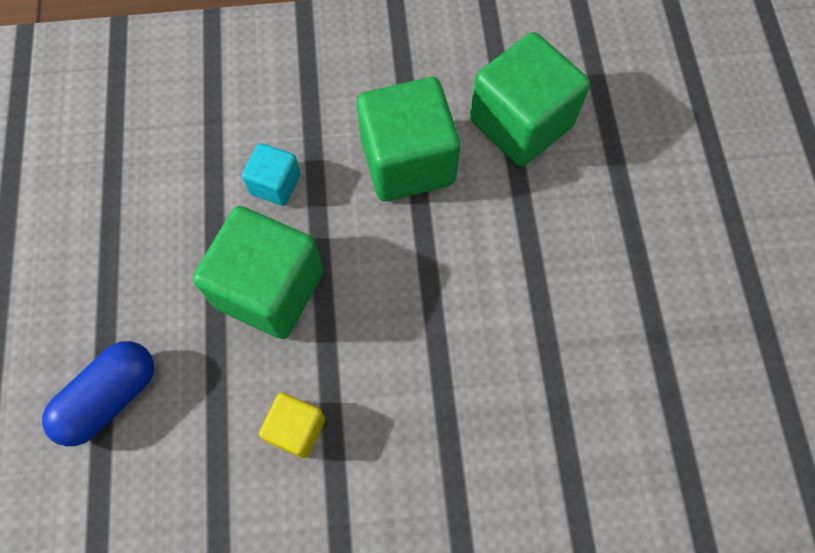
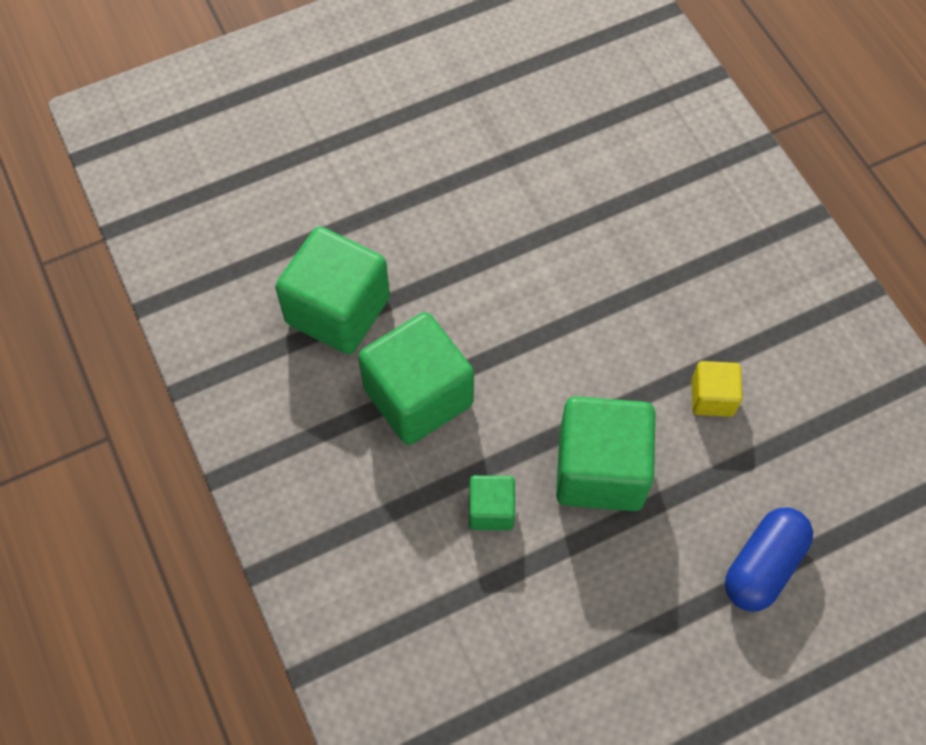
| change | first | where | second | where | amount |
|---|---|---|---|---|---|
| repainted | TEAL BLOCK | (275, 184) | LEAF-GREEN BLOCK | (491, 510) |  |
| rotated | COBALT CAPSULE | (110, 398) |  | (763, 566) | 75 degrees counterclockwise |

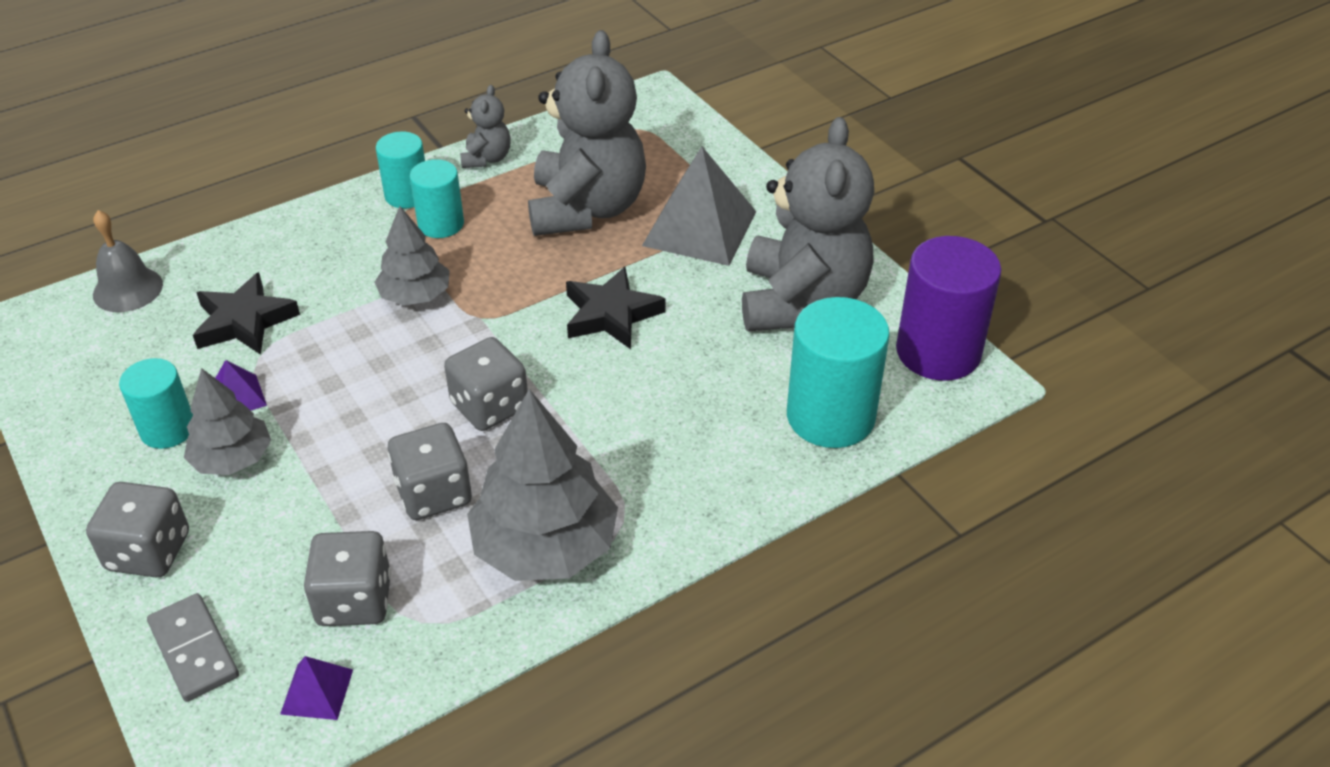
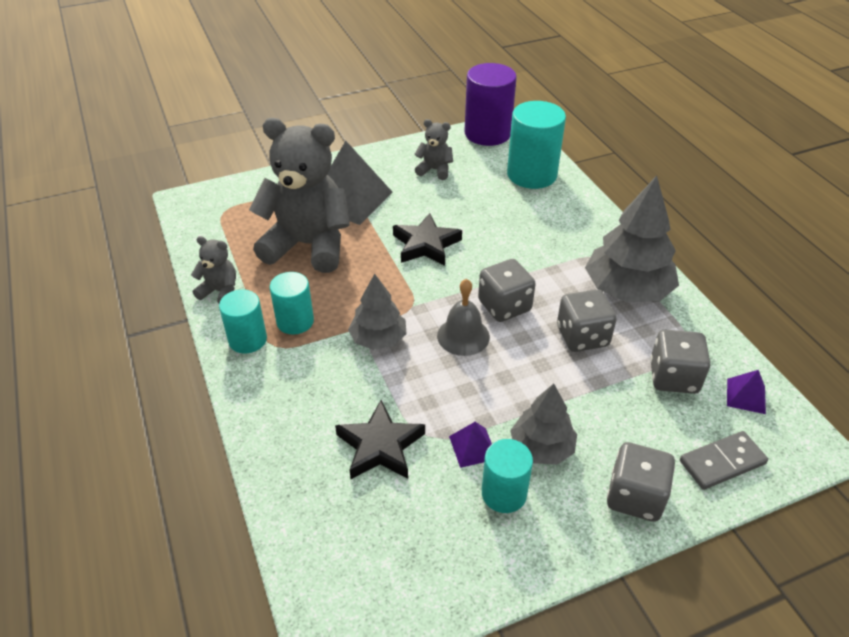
| change | first | where | second | where | amount |
|---|---|---|---|---|---|
| scaled | GREY TEDDY | (802, 302) |  | (435, 170) | x0.45 |
| shifted | GREY SCHOOL BELL | (128, 289) |  | (463, 336) |  |

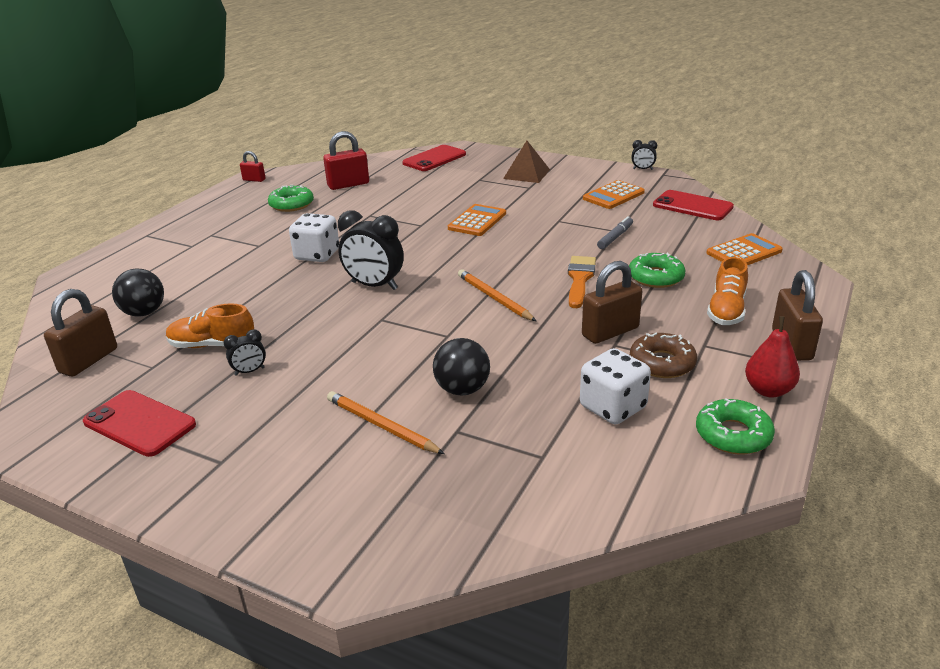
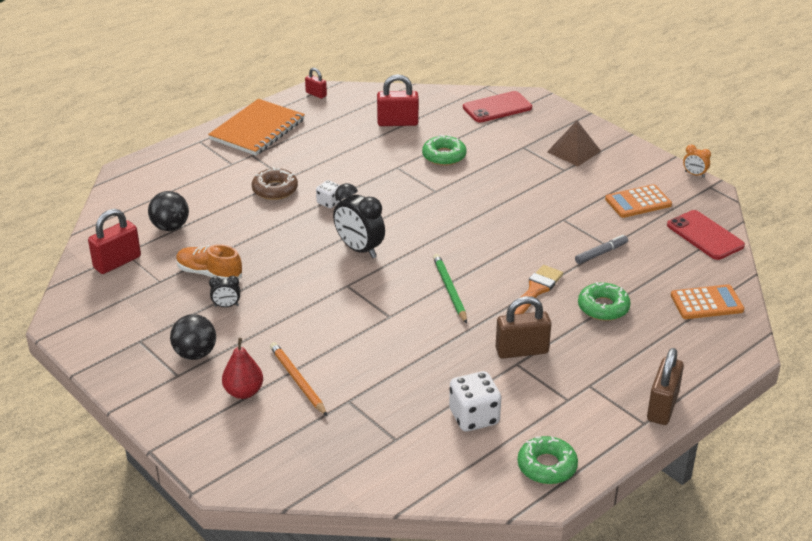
| change | first | where | second | where | amount |
|---|---|---|---|---|---|
| repainted | JET-BLACK ALARM CLOCK | (642, 169) | ORANGE ALARM CLOCK | (694, 174) |  |
| shifted | LEAF-GREEN GLAZED DONUT | (291, 204) |  | (444, 156) |  |
| gone | ORANGE POCKET CALCULATOR | (477, 221) |  |  |  |
| scaled | SNOW-WHITE DICE | (317, 255) |  | (329, 202) | x0.58 |
| gone | ORANGE SNEAKER | (726, 310) |  |  |  |
| repainted | ORANGE PENCIL | (494, 298) | LEAF-GREEN PENCIL | (449, 290) |  |
| repainted | RUSSET PADLOCK | (89, 360) | RED PADLOCK | (117, 262) |  |
| shifted | RED PEAR FRUIT | (768, 390) |  | (244, 392) |  |
| shifted | RUSSET GLAZED DONUT | (662, 363) |  | (275, 189) |  |
| shifted | JET-BLACK BALL | (462, 389) |  | (195, 354) |  |
| gone | RED PHONE | (140, 423) |  |  |  |
| new |  |  | ORANGE NOTEBOOK | (257, 130) |  |

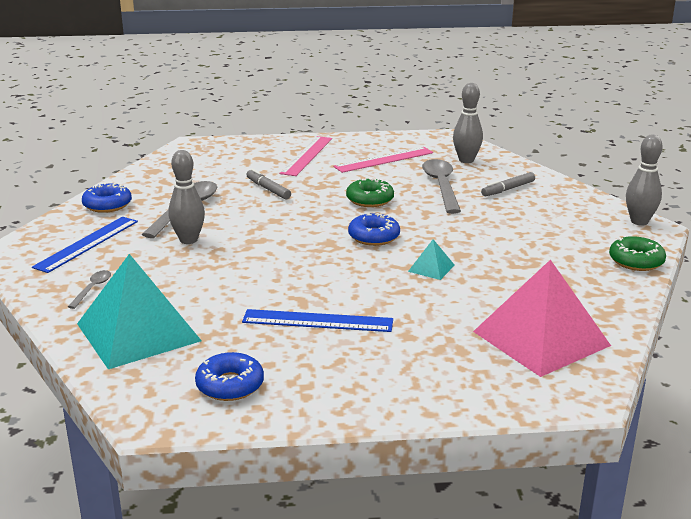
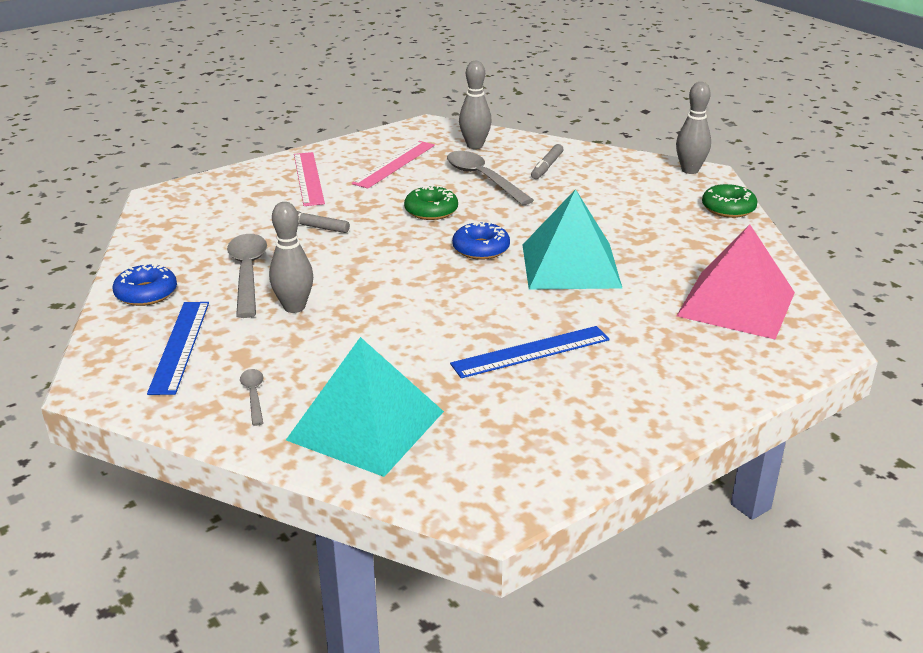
| change | first | where | second | where | amount |
|---|---|---|---|---|---|
| scaled | TEAL PYRAMID SHAPE | (431, 268) |  | (570, 265) | x2.39 |
| gone | COBALT GLAZED DONUT | (230, 385) |  |  |  |

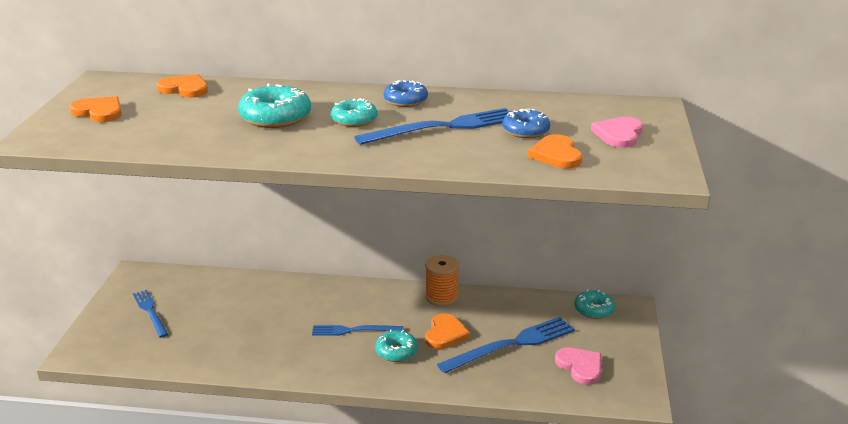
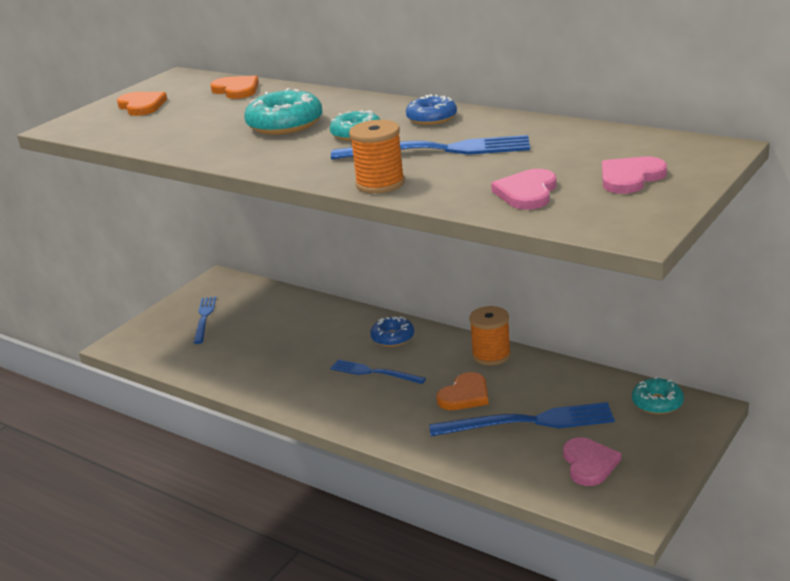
| change | first | where | second | where | amount |
|---|---|---|---|---|---|
| shifted | COBALT GLAZED DONUT | (526, 131) |  | (392, 338) |  |
| repainted | ORANGE HEART SHAPE | (556, 155) | ROSE-PINK HEART SHAPE | (527, 193) |  |
| gone | TEAL GLAZED DONUT | (396, 352) |  |  |  |
| new |  |  | ORANGE BOBBIN | (380, 184) |  |

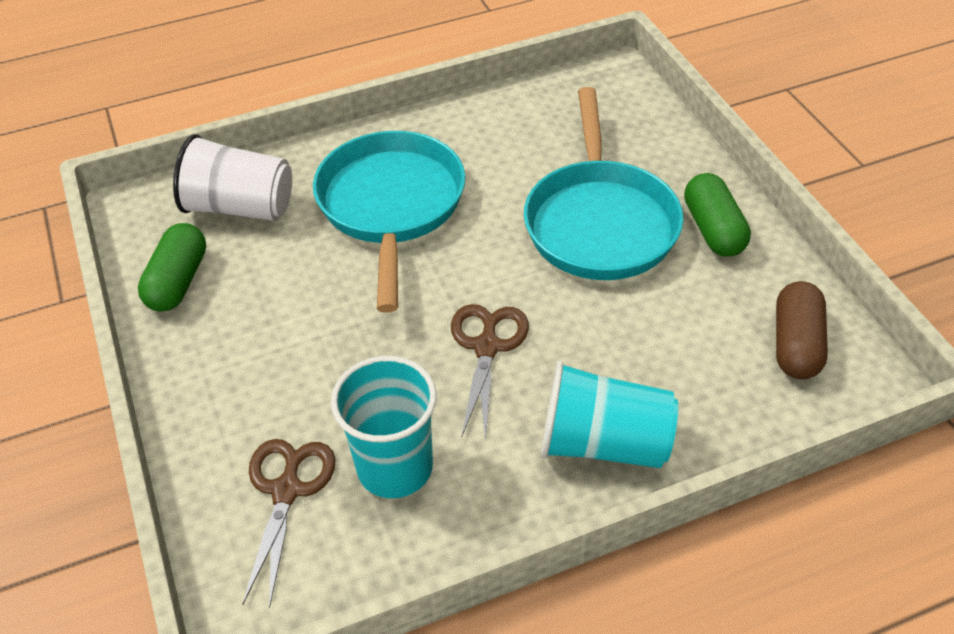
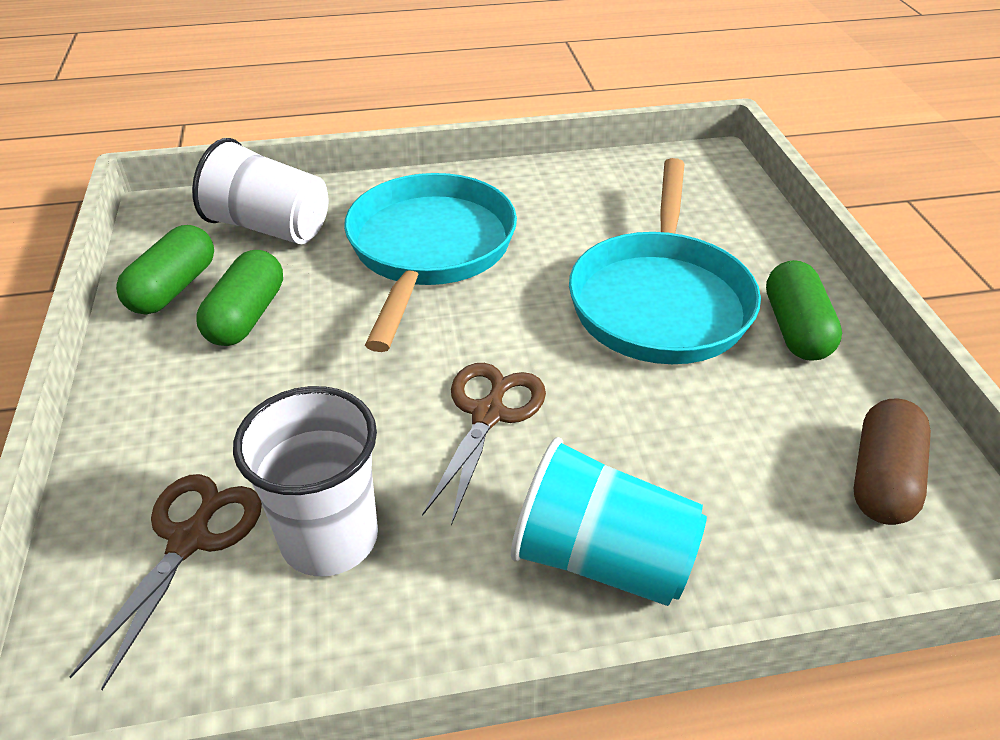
| change | first | where | second | where | amount |
|---|---|---|---|---|---|
| repainted | TEAL TUMBLER | (395, 468) | SNOW-WHITE TUMBLER | (329, 537) |  |
| new |  |  | LEAF-GREEN CAPSULE | (246, 316) |  |

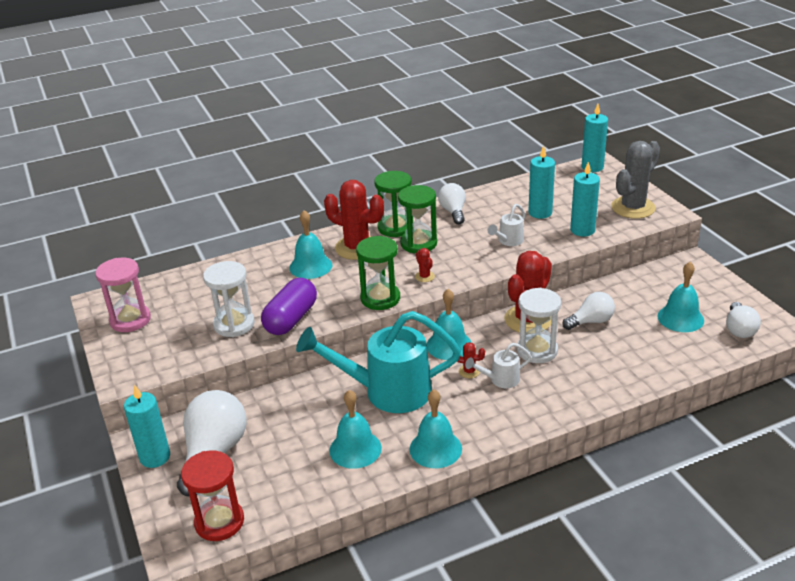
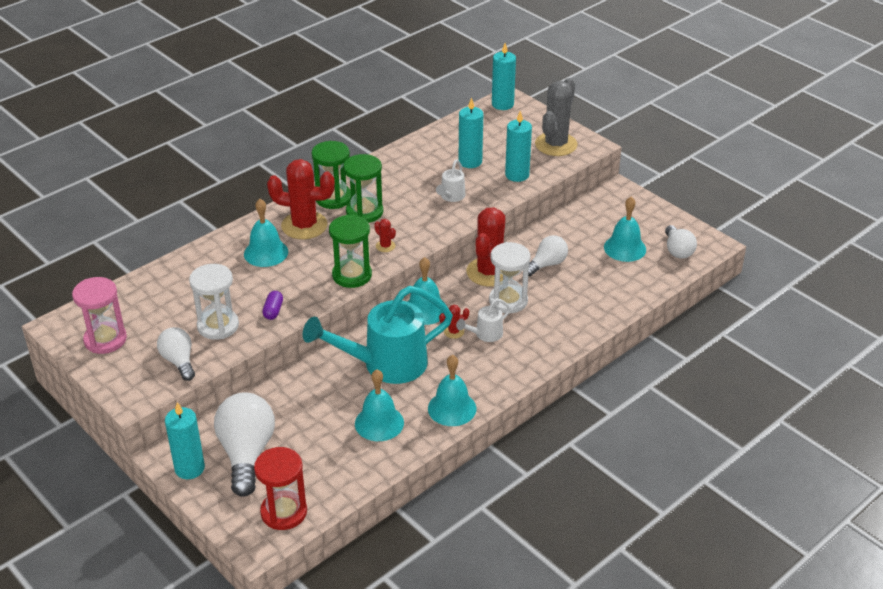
| change | first | where | second | where | amount |
|---|---|---|---|---|---|
| shifted | SNOW-WHITE LIGHT BULB | (453, 212) |  | (179, 361) |  |
| scaled | ROYAL PURPLE CAPSULE | (291, 319) |  | (273, 311) | x0.48 |

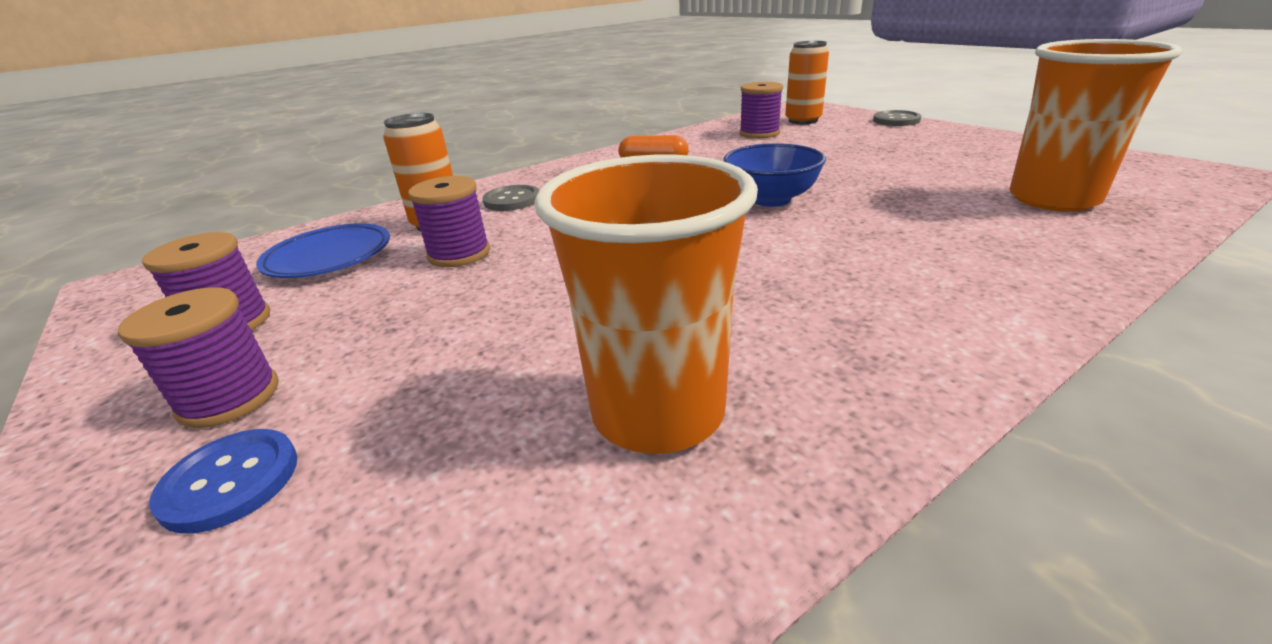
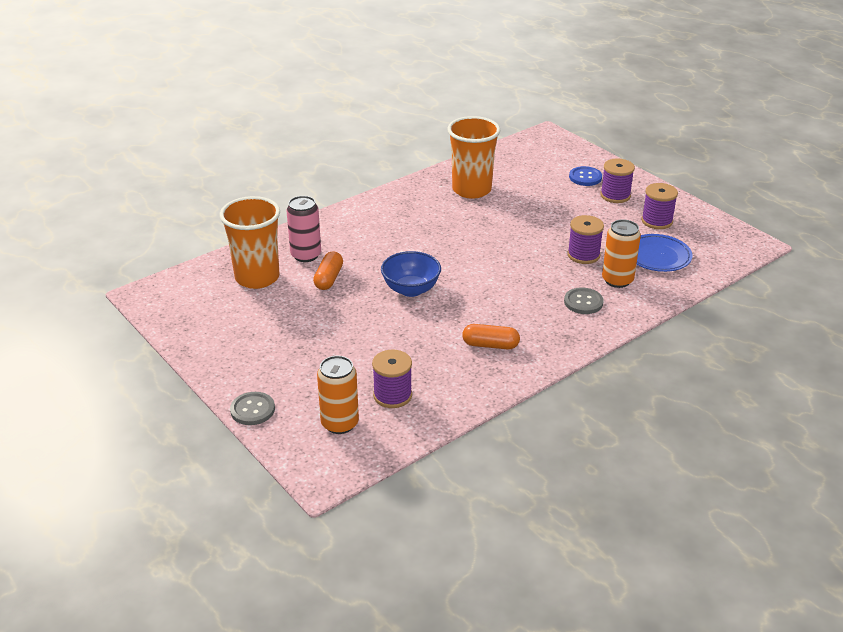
| change | first | where | second | where | amount |
|---|---|---|---|---|---|
| new |  |  | ROSE-PINK SODA CAN | (306, 255) |  |
| new |  |  | ORANGE CAPSULE | (329, 278) |  |

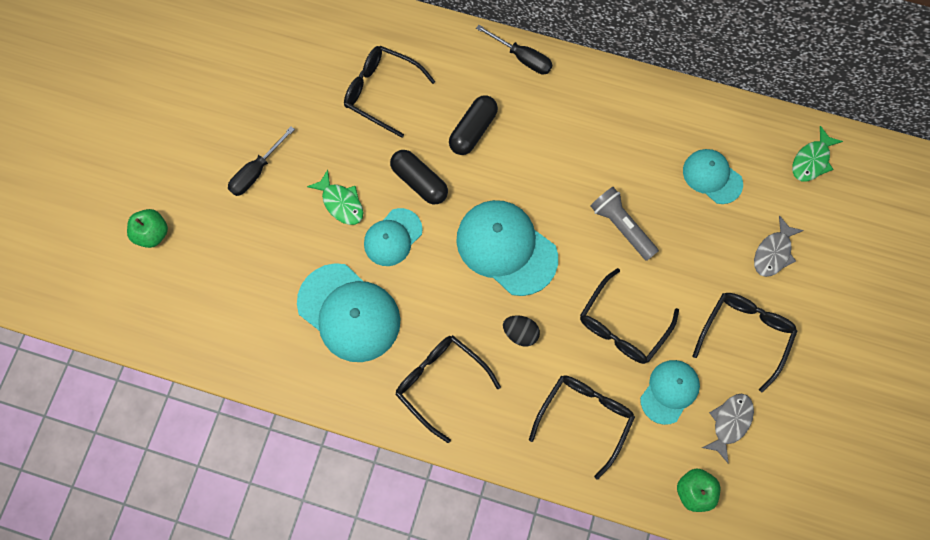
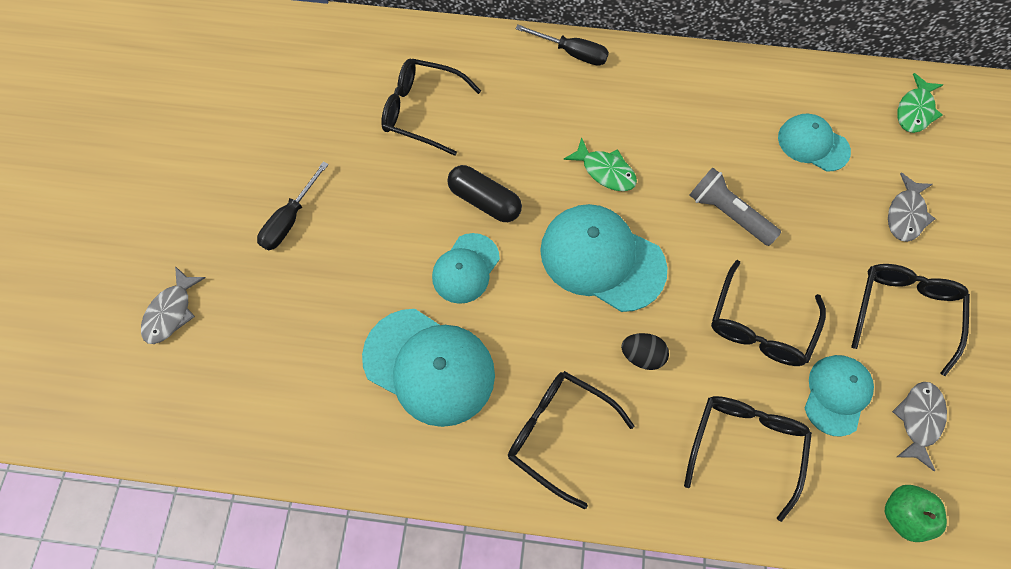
| change | first | where | second | where | amount |
|---|---|---|---|---|---|
| gone | JET-BLACK CAPSULE | (473, 130) |  |  |  |
| shifted | LEAF-GREEN FISH FIGURE | (341, 203) |  | (605, 171) |  |
| swapped | LEAF-GREEN TOY APPLE | (152, 233) | GREY FISH FIGURE | (171, 312) |  |

